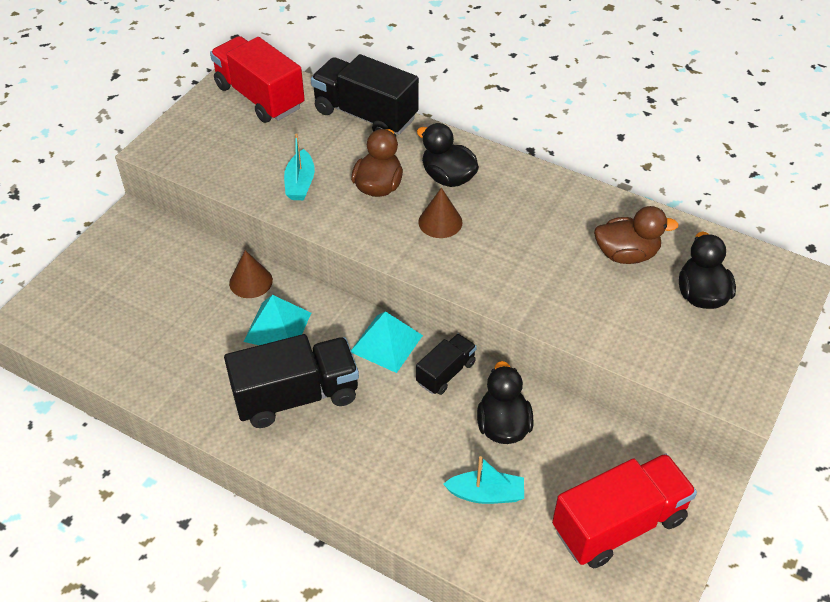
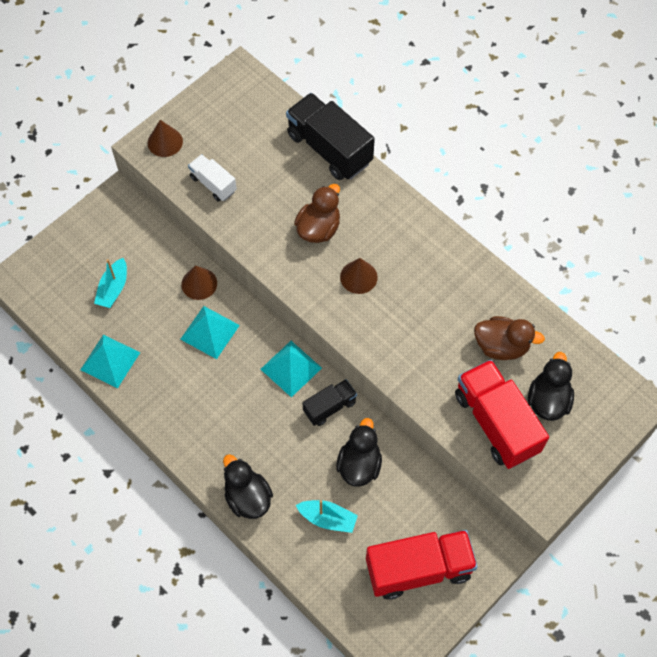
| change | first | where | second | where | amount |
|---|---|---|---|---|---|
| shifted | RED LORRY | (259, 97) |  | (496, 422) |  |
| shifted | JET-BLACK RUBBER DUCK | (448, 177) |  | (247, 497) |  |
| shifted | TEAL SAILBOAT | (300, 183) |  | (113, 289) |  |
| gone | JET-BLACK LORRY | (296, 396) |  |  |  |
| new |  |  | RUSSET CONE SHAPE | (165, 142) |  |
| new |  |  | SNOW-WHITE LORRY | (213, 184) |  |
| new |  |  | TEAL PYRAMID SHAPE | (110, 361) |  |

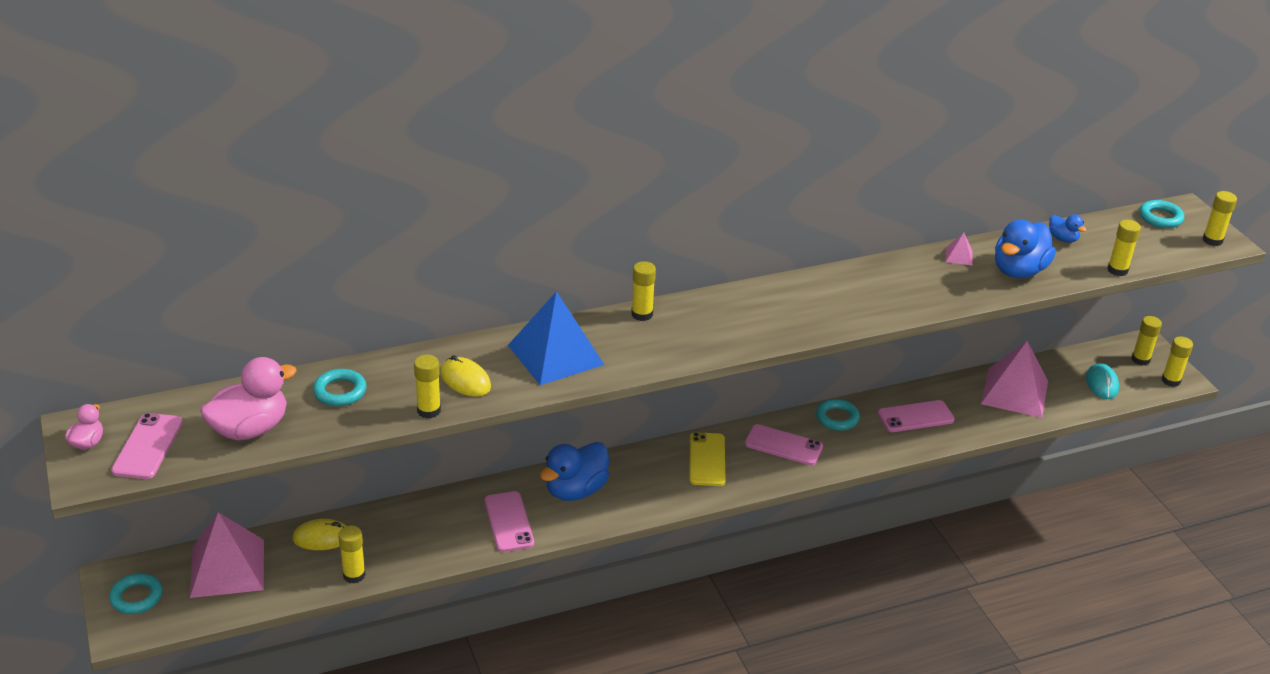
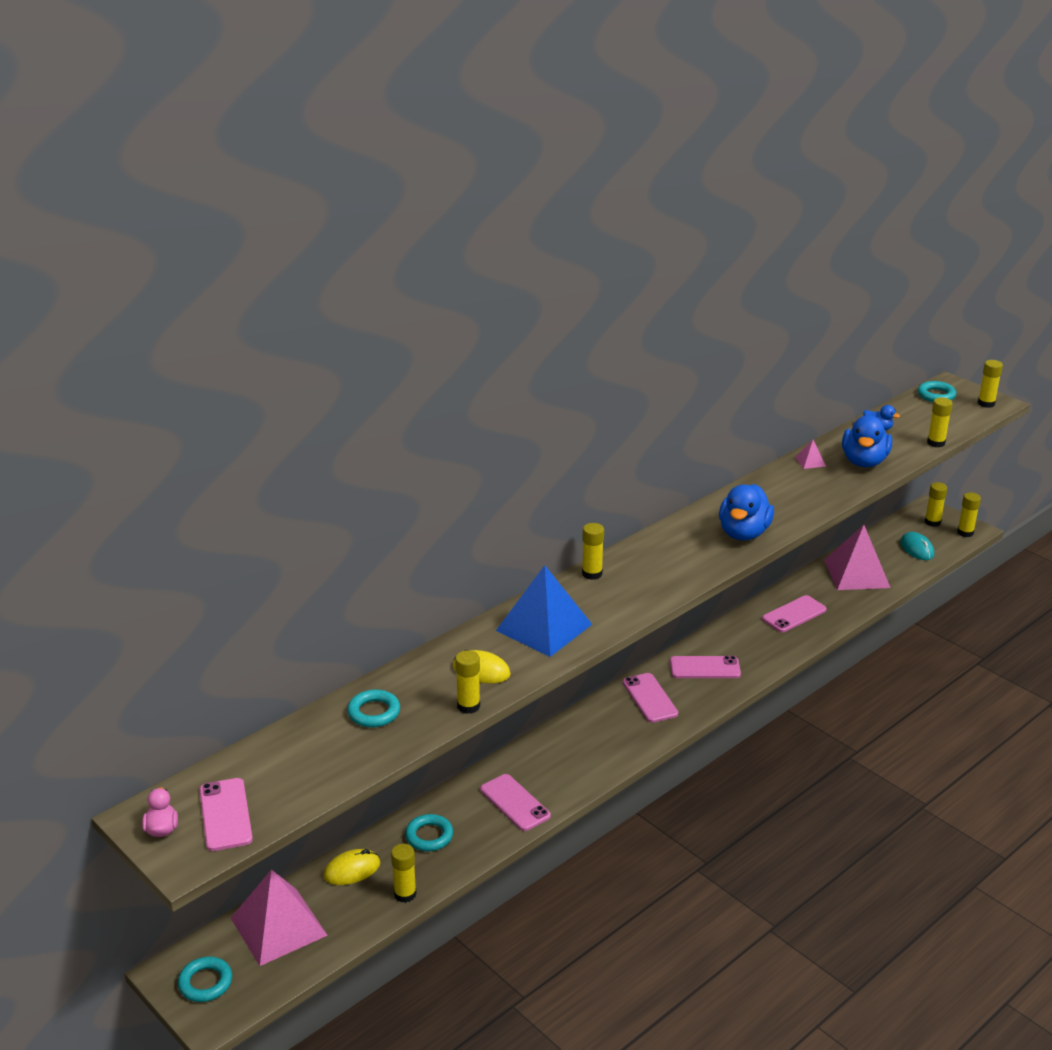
| change | first | where | second | where | amount |
|---|---|---|---|---|---|
| gone | ROSE-PINK RUBBER DUCK | (250, 429) |  |  |  |
| shifted | TEAL TORUS | (837, 418) |  | (429, 836) |  |
| repainted | YELLOW PHONE | (707, 459) | ROSE-PINK PHONE | (650, 698) |  |
| shifted | COBALT RUBBER DUCK | (575, 490) |  | (743, 533) |  |

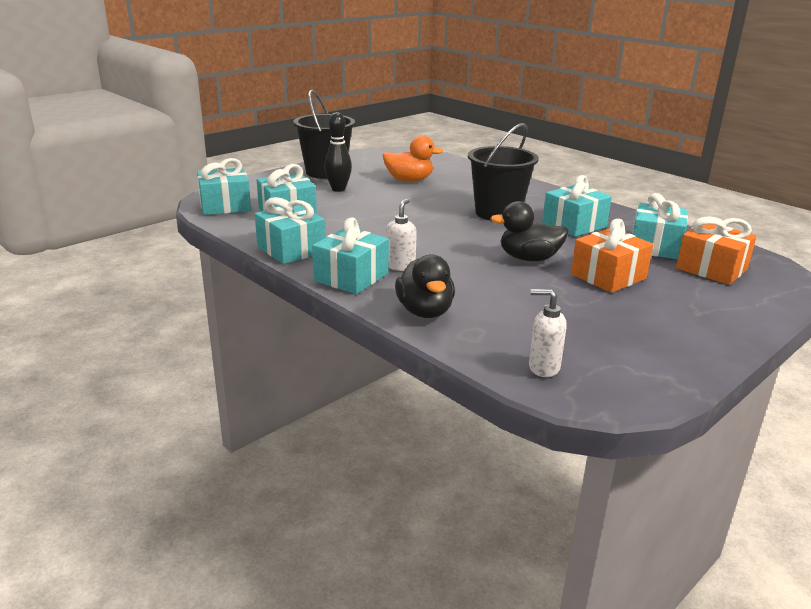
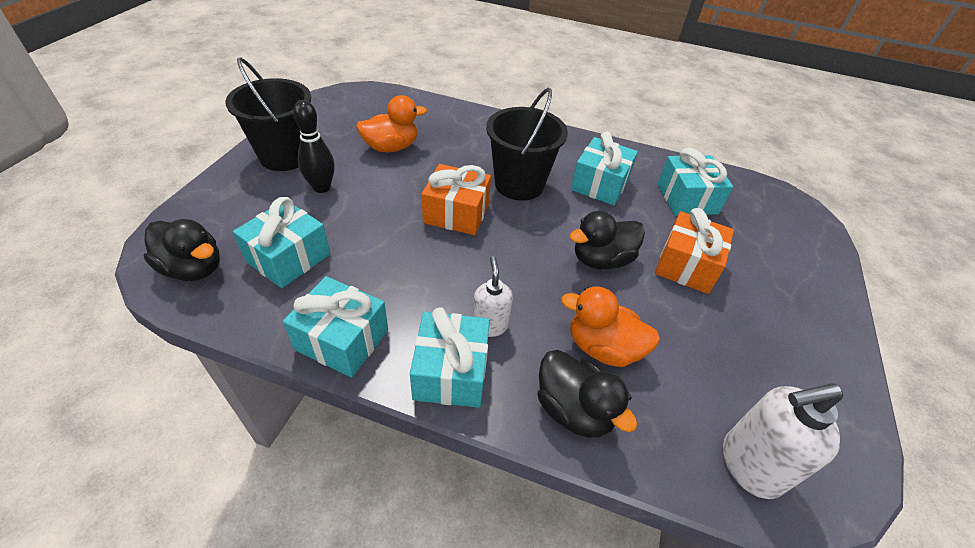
| change | first | where | second | where | amount |
|---|---|---|---|---|---|
| swapped | TEAL PRESENT | (225, 206) | JET-BLACK RUBBER DUCK | (193, 268) |  |
| shifted | ORANGE PRESENT | (711, 269) |  | (456, 213) |  |
| scaled | SNOW-WHITE PUMP BOTTLE | (543, 368) |  | (749, 465) | x1.62 |
| new |  |  | ORANGE RUBBER DUCK | (603, 348) |  |

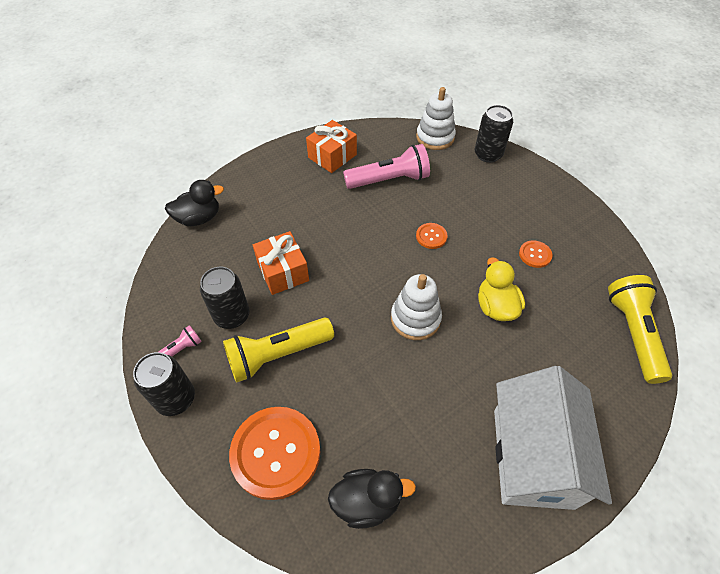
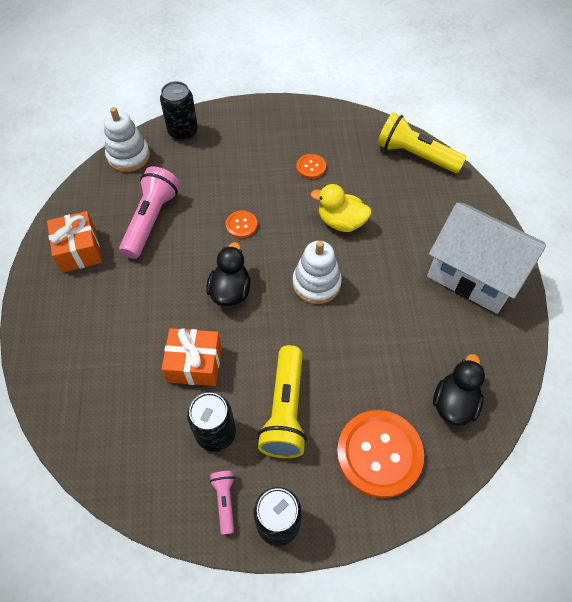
| change | first | where | second | where | amount |
|---|---|---|---|---|---|
| shifted | JET-BLACK RUBBER DUCK | (199, 218) |  | (230, 291) |  |

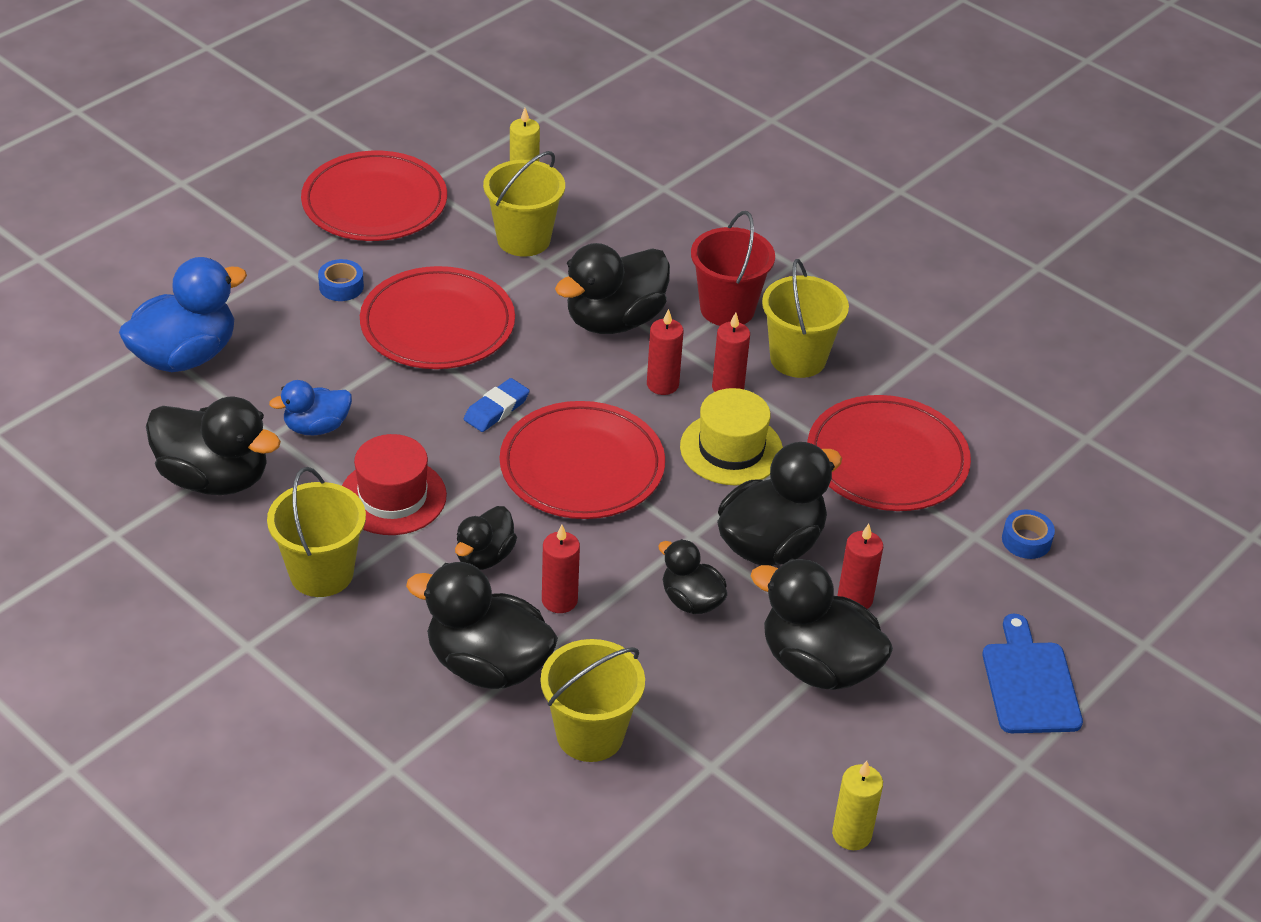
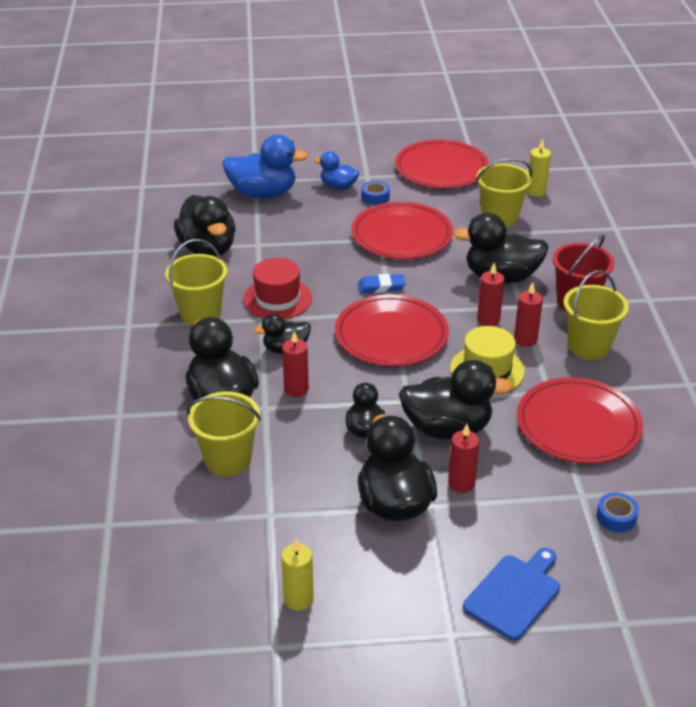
| change | first | where | second | where | amount |
|---|---|---|---|---|---|
| shifted | COBALT RUBBER DUCK | (316, 427) |  | (338, 186) |  |

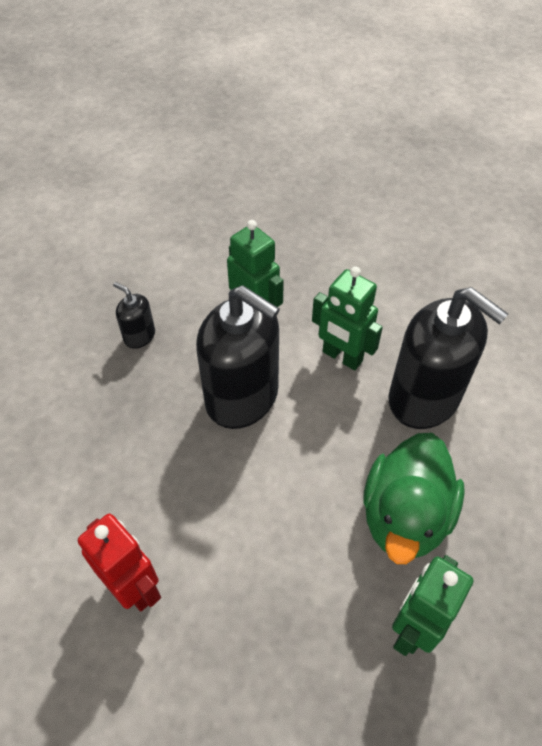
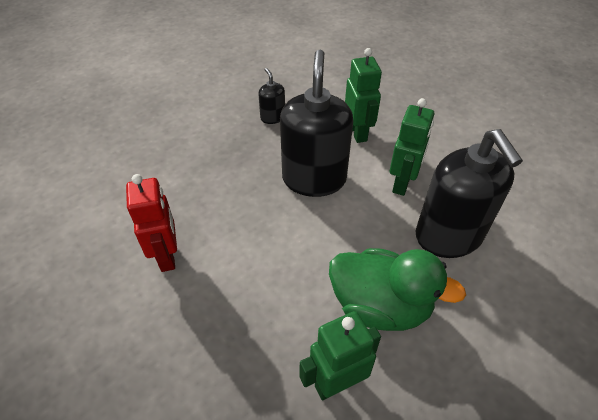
| change | first | where | second | where | amount |
|---|---|---|---|---|---|
| rotated | LEAF-GREEN TOY ROBOT | (342, 357) |  | (402, 183) | 135 degrees counterclockwise |
| rotated | JET-BLACK PUMP BOTTLE | (242, 397) |  | (314, 179) | 150 degrees counterclockwise |
| rotated | LEAF-GREEN RUBBER DUCK | (405, 516) |  | (380, 306) | 120 degrees counterclockwise |

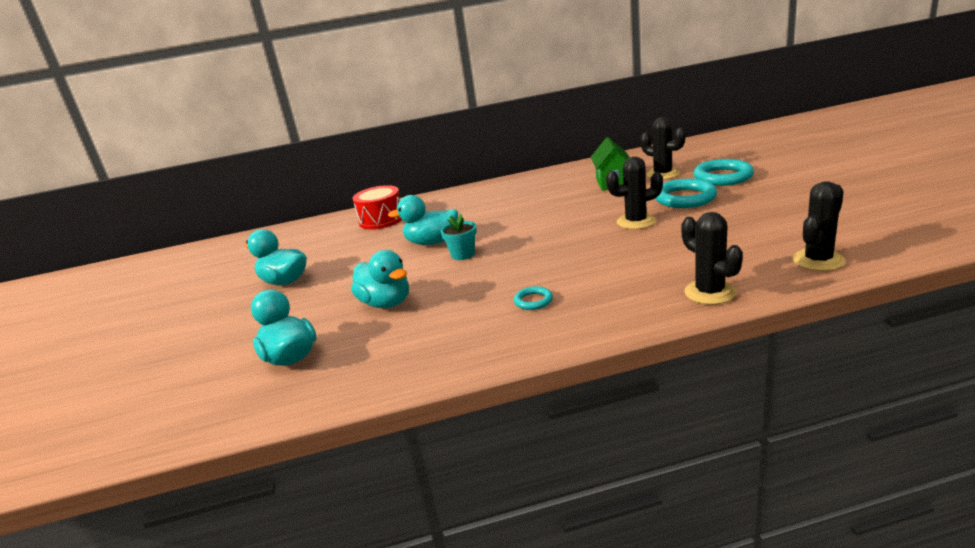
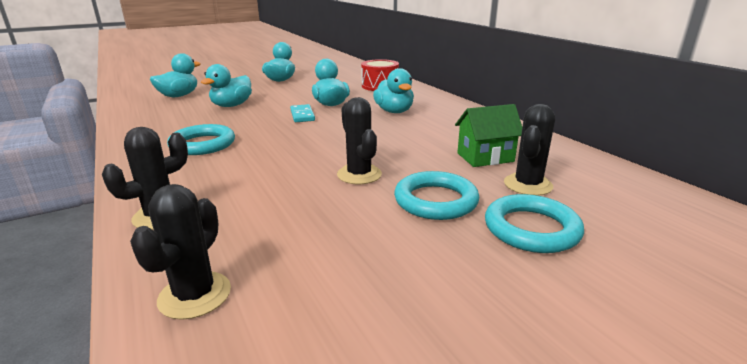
| change | first | where | second | where | amount |
|---|---|---|---|---|---|
| rotated | JET-BLACK CACTUS | (818, 260) |  | (195, 295) | 75 degrees clockwise |
| swapped | TEAL FLOWER POT | (463, 254) | TEAL DOMINO TILE | (302, 115) |  |
| scaled | TEAL TORUS | (533, 301) |  | (203, 144) | x1.96 |
| new |  |  | TEAL RUBBER DUCK | (394, 111) |  |

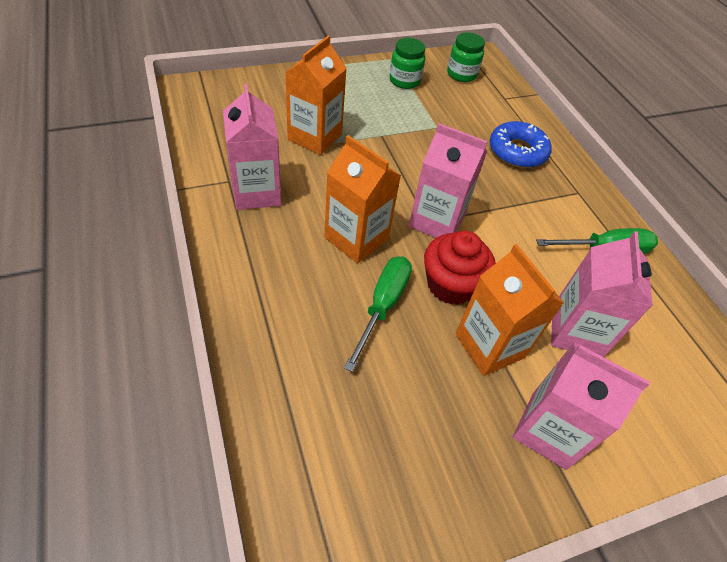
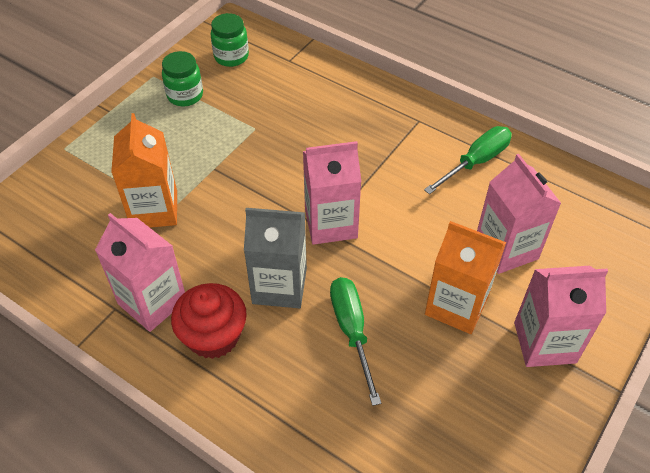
| change | first | where | second | where | amount |
|---|---|---|---|---|---|
| gone | COBALT GLAZED DONUT | (517, 151) |  |  |  |
| repainted | ORANGE MILK CARTON | (356, 238) | GREY MILK CARTON | (279, 286) |  |
| shifted | RED FAIRY CAKE | (451, 285) |  | (213, 336) |  |

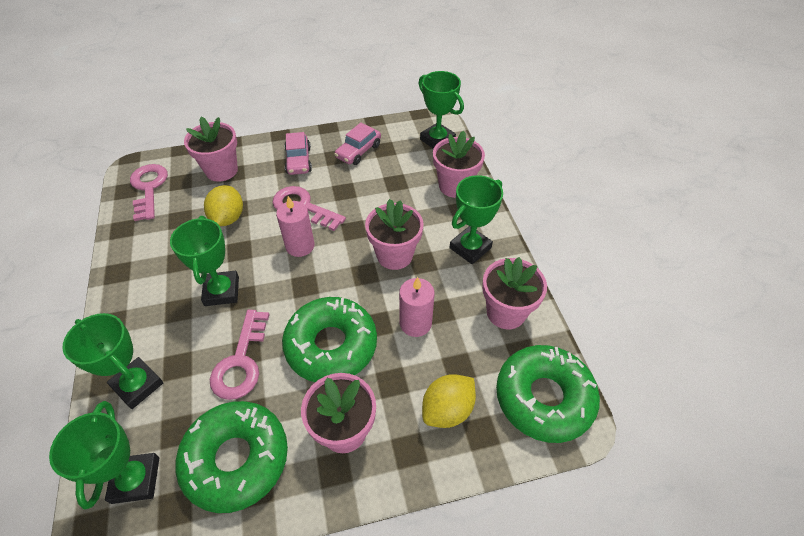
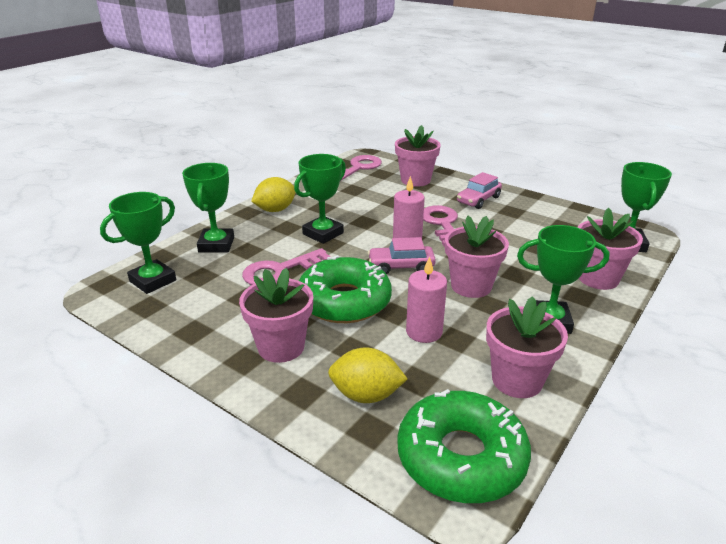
| change | first | where | second | where | amount |
|---|---|---|---|---|---|
| shifted | ROSE-PINK AUTOMOBILE | (358, 151) |  | (401, 266) |  |
| shifted | YELLOW LEMON | (228, 218) |  | (275, 210) |  |
| gone | LEAF-GREEN GLAZED DONUT | (236, 459) |  |  |  |

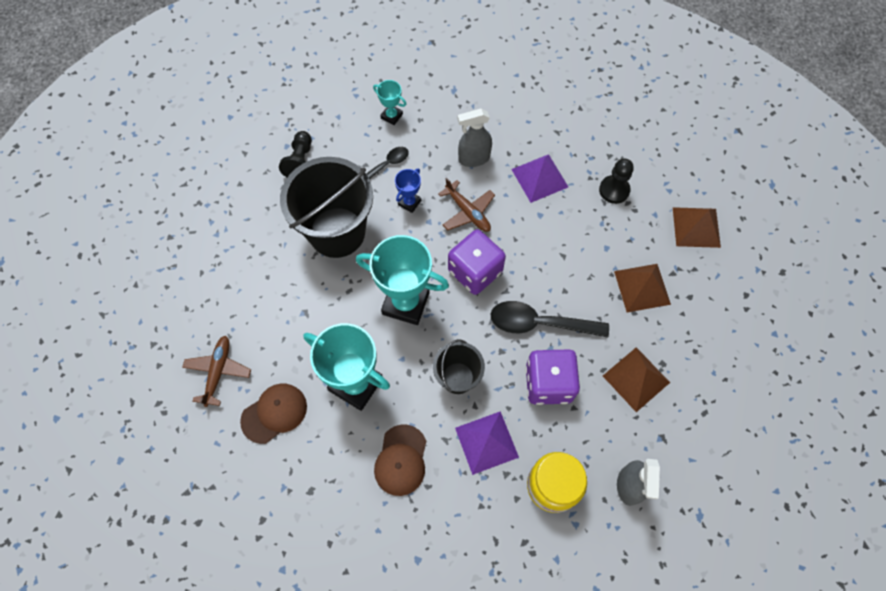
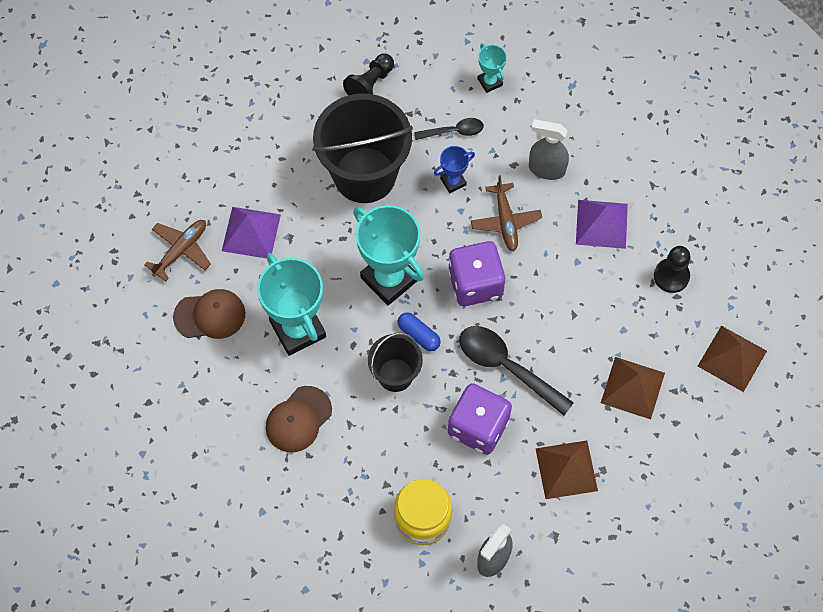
| change | first | where | second | where | amount |
|---|---|---|---|---|---|
| shifted | ROYAL PURPLE PYRAMID SHAPE | (486, 442) |  | (251, 232) |  |
| new |  |  | COBALT CAPSULE | (419, 335) |  |

